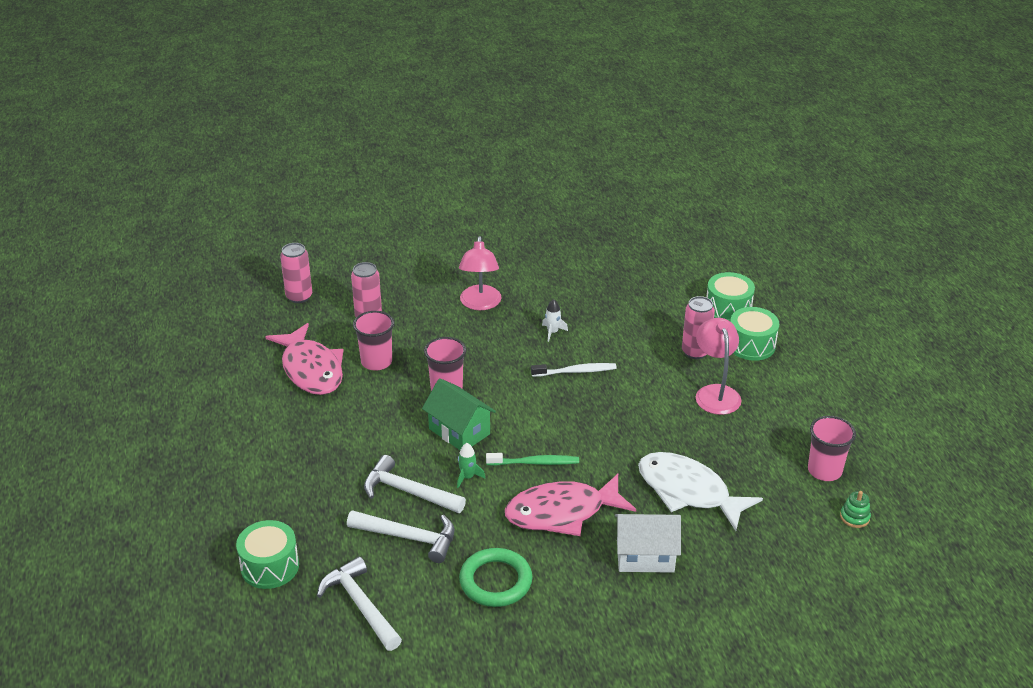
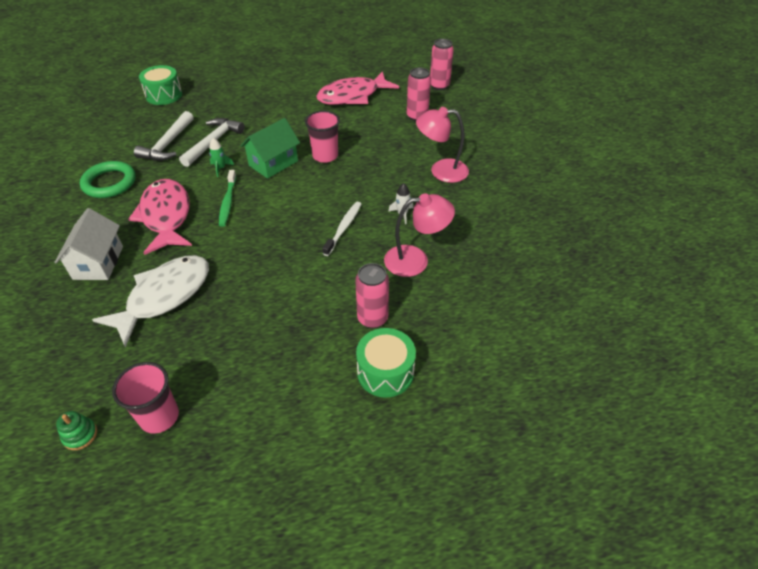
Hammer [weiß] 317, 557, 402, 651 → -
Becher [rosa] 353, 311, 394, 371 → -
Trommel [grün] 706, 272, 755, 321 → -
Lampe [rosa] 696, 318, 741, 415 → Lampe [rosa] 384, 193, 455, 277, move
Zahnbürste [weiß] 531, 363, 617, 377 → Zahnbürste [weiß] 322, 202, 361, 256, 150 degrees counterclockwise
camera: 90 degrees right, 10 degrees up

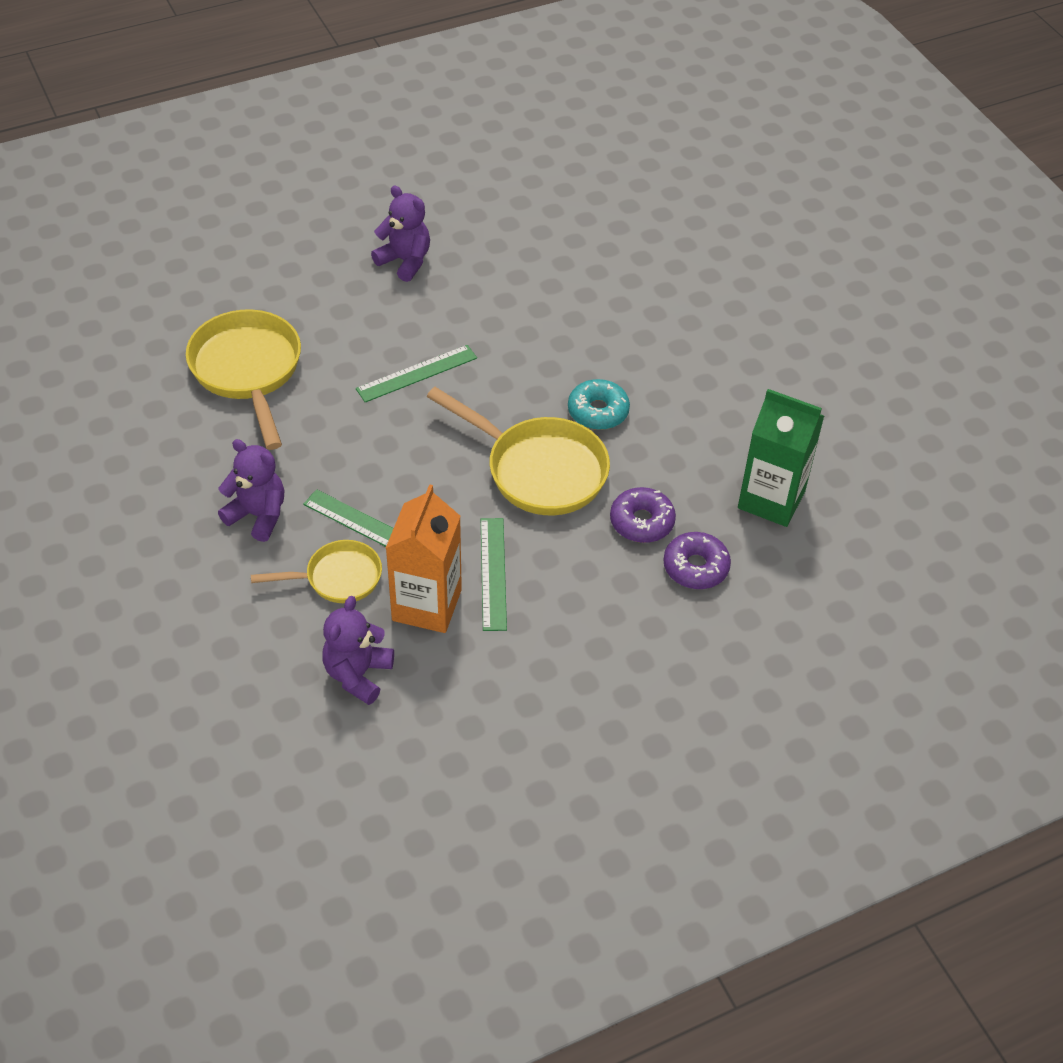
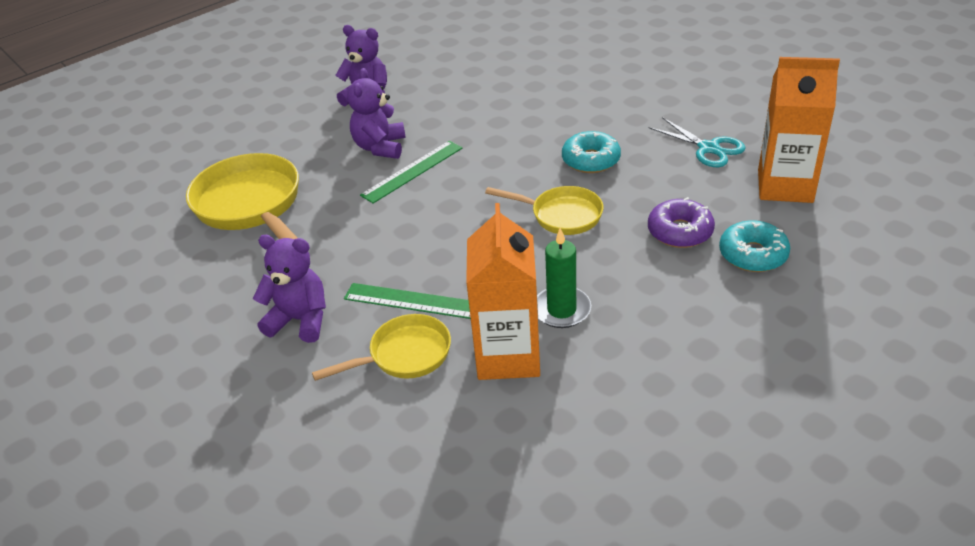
- → Schere [türkis] 649, 117, 746, 167
Teddybär [lila] 322, 596, 394, 705 → Teddybär [lila] 347, 68, 406, 159, move
Lineal [grün] 481, 518, 507, 631 → Kerze [grün] 537, 228, 591, 328
Donut [lila] 663, 532, 731, 589 → Donut [türkis] 719, 220, 790, 272
Getränkekarton [grün] 738, 389, 824, 527 → Getränkekarton [orange] 758, 57, 840, 203
Pfanne [gelb] 426, 387, 610, 515 → Pfanne [gelb] 485, 186, 603, 235, x0.59
camera: 10 degrees left, 10 degrees down

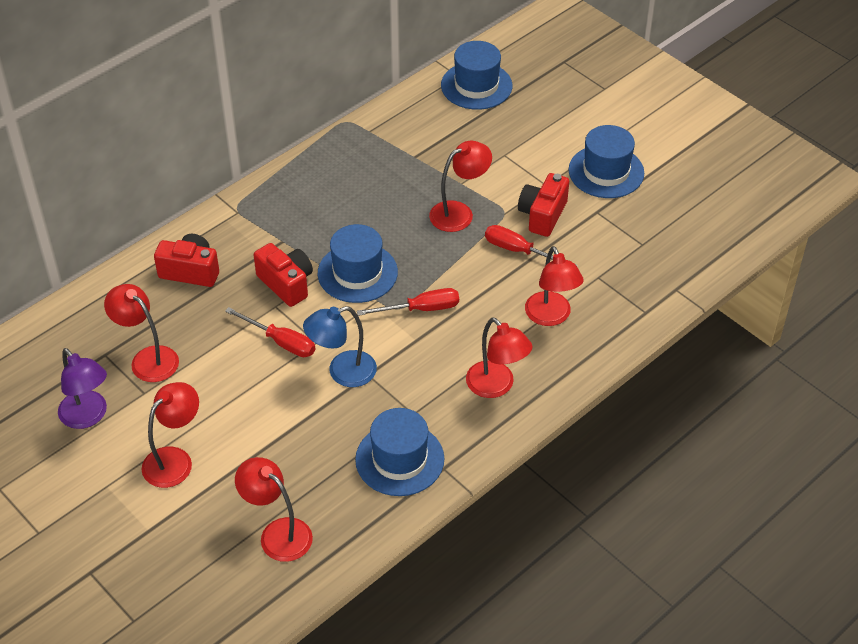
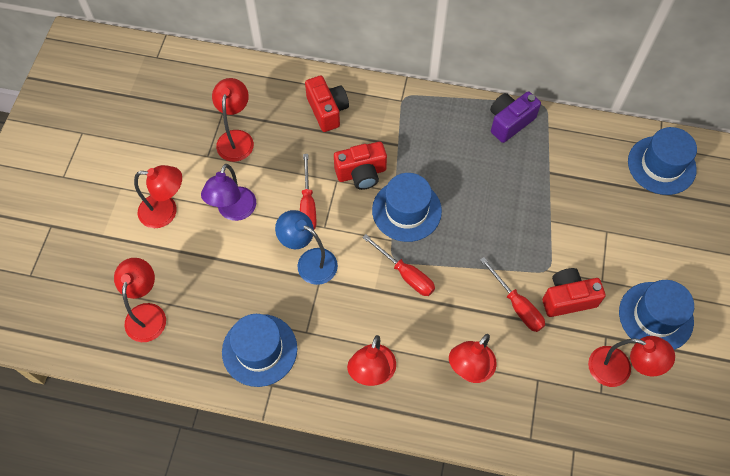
- → Kamera [lila] 490, 92, 541, 143
Lampe [lila] 58, 348, 107, 429 → Lampe [lila] 201, 164, 256, 221, move
Lampe [rot] 429, 141, 492, 232 → Lampe [rot] 588, 336, 675, 387, move
Kamera [rot] 254, 243, 313, 307 → Kamera [rot] 334, 142, 387, 190, 60 degrees clockwise
Schraubenzieher [rot] 485, 225, 578, 266 → Schraubenzieher [rot] 480, 257, 545, 332, 150 degrees clockwise
camera: 55 degrees right, 15 degrees up

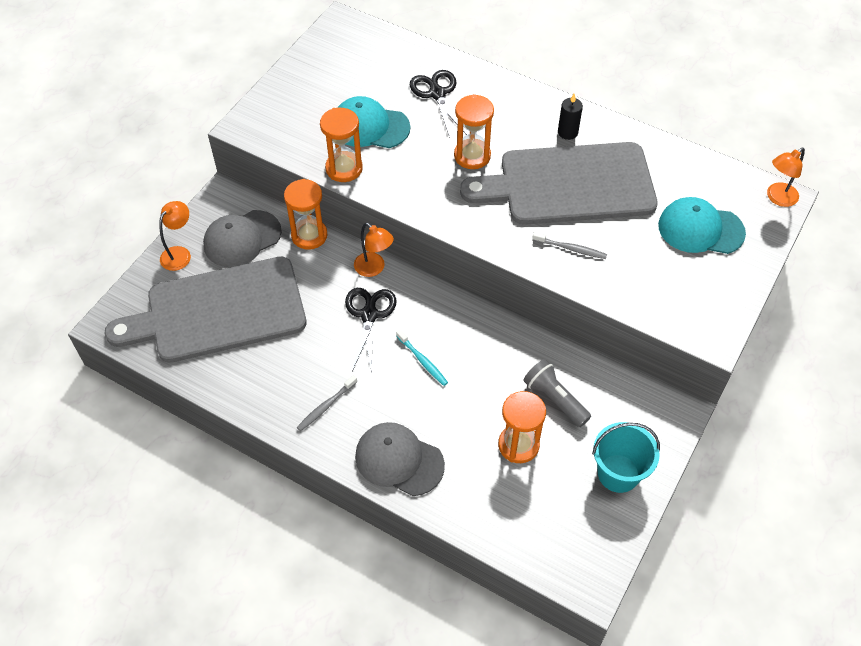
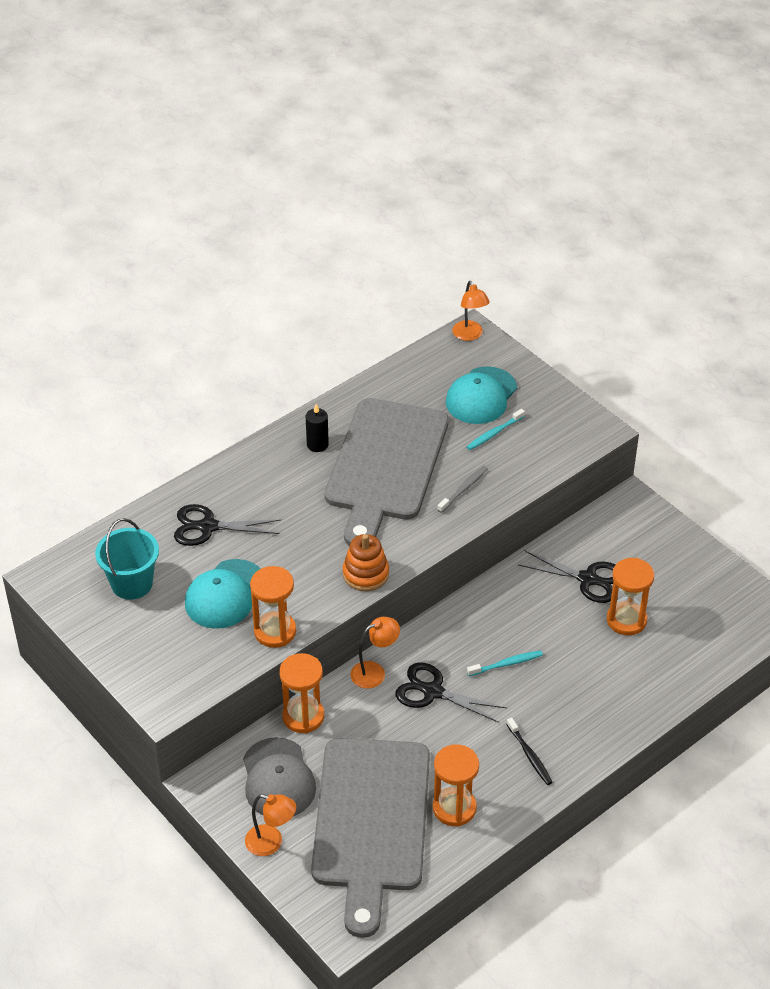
Kappe [grau] 355, 422, 445, 496 → -
- → Stapelspielzeug [orange] 343, 534, 389, 591
- → Zahnbürste [türkis] 467, 409, 525, 450
Sanduhr [orange] 454, 94, 494, 169 → Sanduhr [orange] 433, 744, 479, 827, move
Eimer [türkis] 592, 422, 660, 493 → Eimer [türkis] 95, 518, 159, 600, move
Taschenlampe [grau] 523, 359, 591, 427 → Schere [schwarz] 518, 550, 616, 603
Zahnbürste [grau] 297, 375, 357, 431 → Zahnbürste [schwarz] 506, 717, 553, 785
Lampe [orange] 159, 201, 191, 271 → Lampe [orange] 245, 794, 296, 856, 150 degrees clockwise
camera: 70 degrees left, 10 degrees down

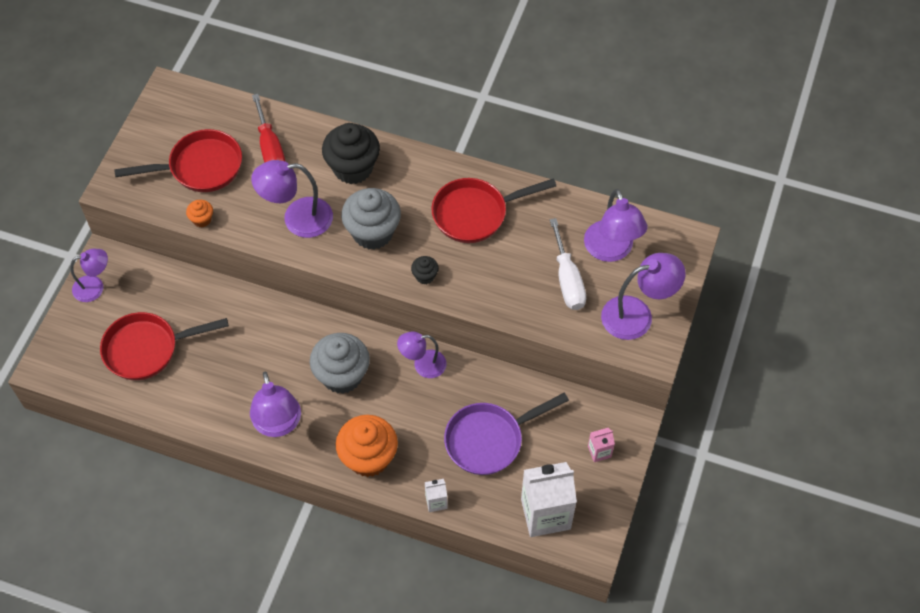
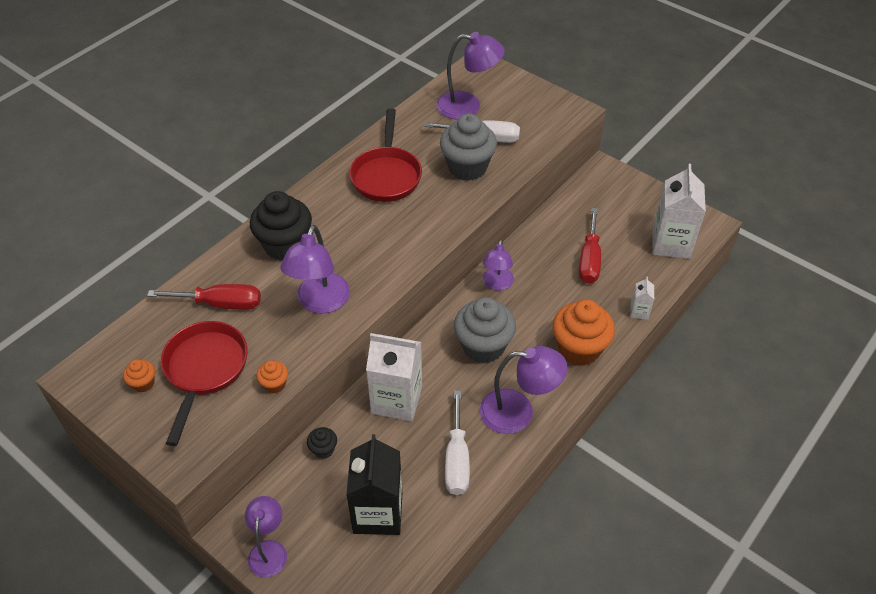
Getränkekarton [rosa] 588, 428, 615, 462 → -
Lampe [lila] 601, 253, 686, 340 → -
- → Muffin [orange] 123, 360, 155, 392
- → Getränkekarton [weiß] 366, 333, 422, 421
- → Schraubenzieher [weiß] 445, 390, 470, 495
Muffin [grau] 341, 188, 401, 250 → Muffin [grau] 440, 114, 497, 181, move
Muffin [schwarz] 411, 256, 439, 284 → Muffin [schwarz] 307, 427, 337, 459, move
Pfanne [rot] 100, 312, 229, 380 → Getränkekarton [schwarz] 346, 434, 402, 535
Pfanne [lila] 444, 393, 569, 475 → Schraubenzieher [rot] 579, 208, 601, 284
camera: 70 degrees left, 10 degrees down

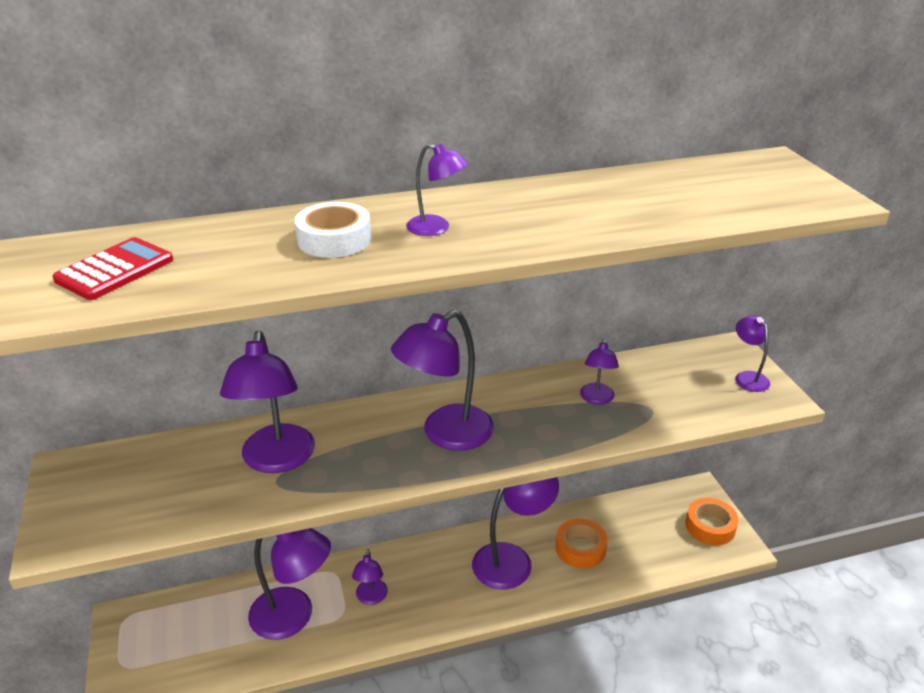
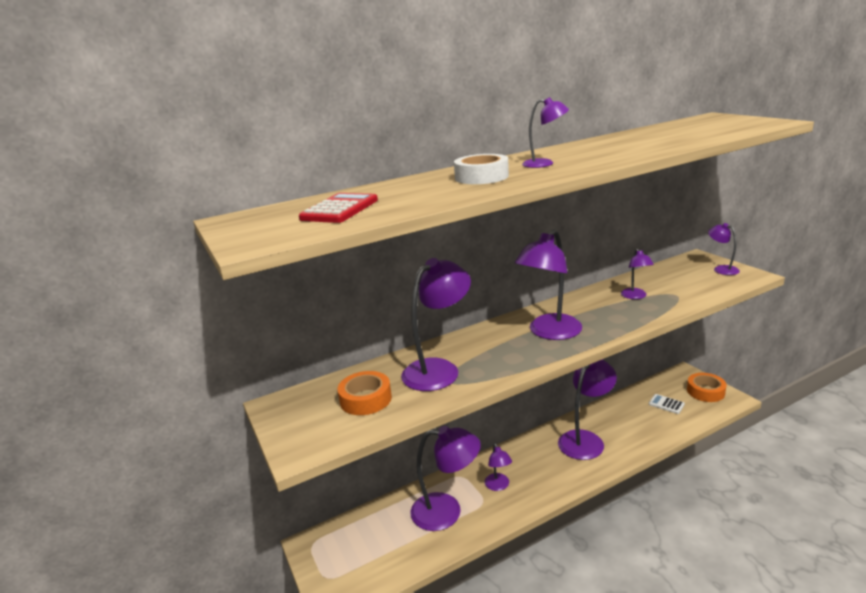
- → Taschenrechner [weiß] 649, 394, 685, 414
Klebeband [orange] 556, 518, 608, 568 → Klebeband [orange] 337, 371, 392, 415, move
Lampe [lila] 220, 331, 315, 473 → Lampe [lila] 401, 258, 471, 391, 120 degrees counterclockwise
camera: 10 degrees left, 10 degrees down

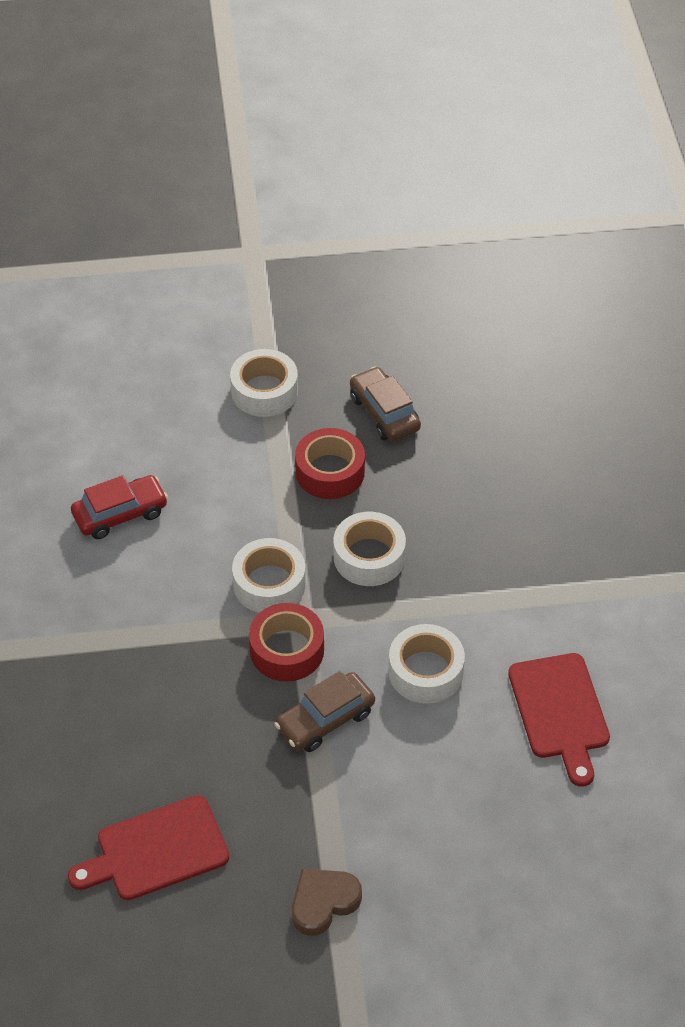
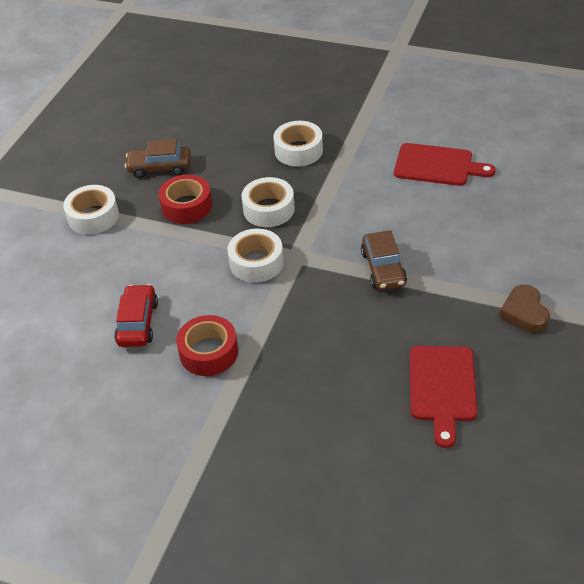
Klebeband [rot] 249, 603, 324, 682 → Klebeband [rot] 176, 315, 238, 376, move
Klebeband [weiß] 388, 624, 465, 704 → Klebeband [weiß] 273, 121, 323, 167, move
camera: 60 degrees left, 5 degrees down

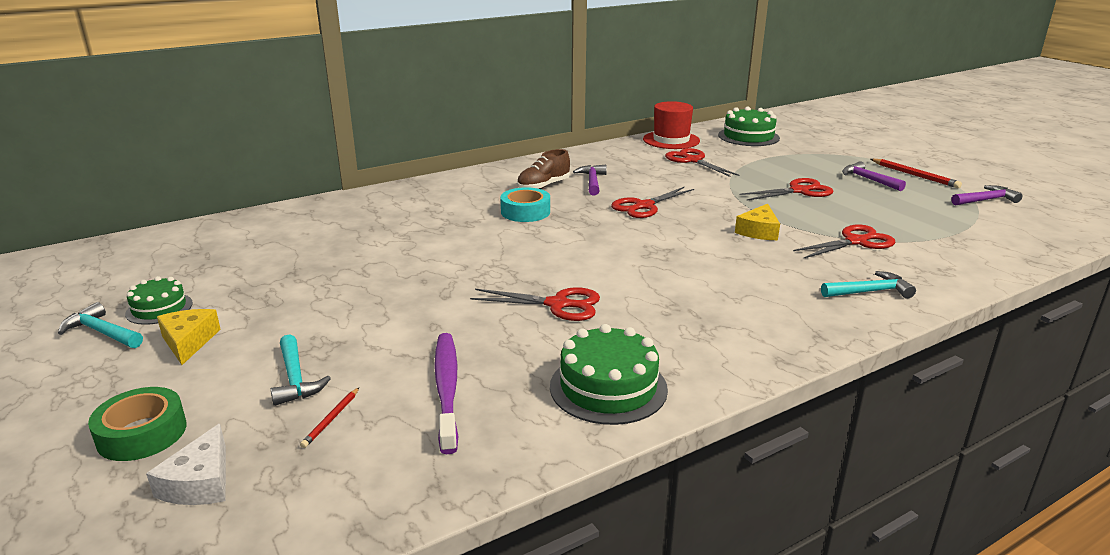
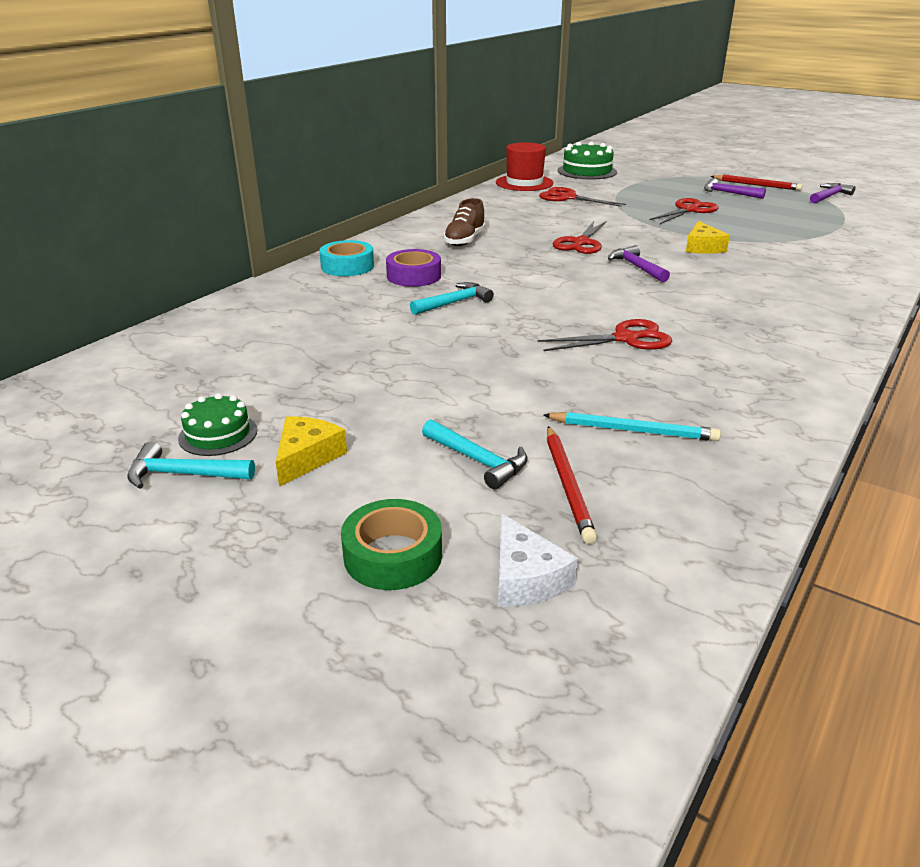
Kuchen [grün] 550, 324, 668, 425 → -
Schere [rot] 793, 225, 895, 258 → -
- → Klebeband [lila] 386, 249, 441, 287
Klebeband [türkis] 500, 187, 550, 222 → Klebeband [türkis] 319, 240, 374, 276, move
Hammer [lila] 573, 165, 607, 195 → Hammer [lila] 608, 245, 670, 282, move
Hammer [türkis] 821, 271, 916, 299 → Hammer [türkis] 410, 282, 494, 315, move
Zahnbürste [lila] 434, 333, 458, 454 → Bleistift [türkis] 543, 412, 721, 441
Käse [gelb] 157, 309, 221, 365 → Käse [gelb] 276, 416, 347, 487, 60 degrees clockwise
Bleistift [rot] 300, 388, 359, 448 → Bleistift [rot] 547, 426, 597, 544, x1.77
camera: 25 degrees left, 5 degrees up

